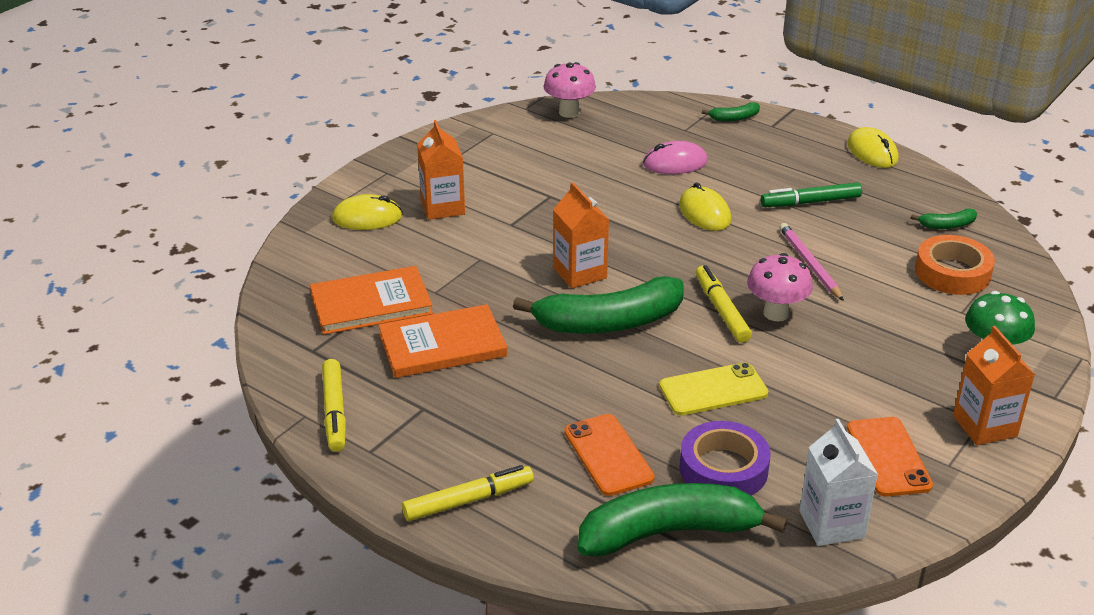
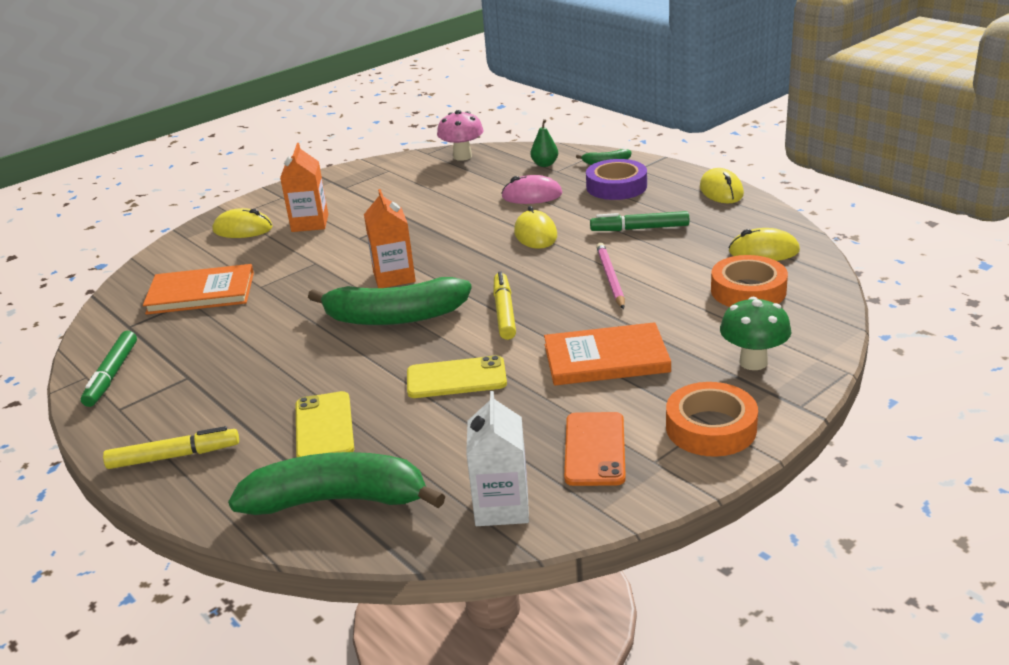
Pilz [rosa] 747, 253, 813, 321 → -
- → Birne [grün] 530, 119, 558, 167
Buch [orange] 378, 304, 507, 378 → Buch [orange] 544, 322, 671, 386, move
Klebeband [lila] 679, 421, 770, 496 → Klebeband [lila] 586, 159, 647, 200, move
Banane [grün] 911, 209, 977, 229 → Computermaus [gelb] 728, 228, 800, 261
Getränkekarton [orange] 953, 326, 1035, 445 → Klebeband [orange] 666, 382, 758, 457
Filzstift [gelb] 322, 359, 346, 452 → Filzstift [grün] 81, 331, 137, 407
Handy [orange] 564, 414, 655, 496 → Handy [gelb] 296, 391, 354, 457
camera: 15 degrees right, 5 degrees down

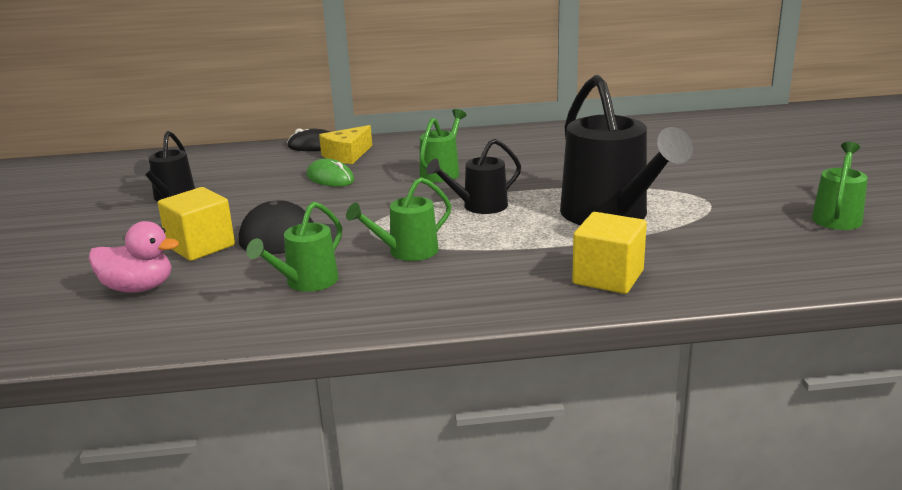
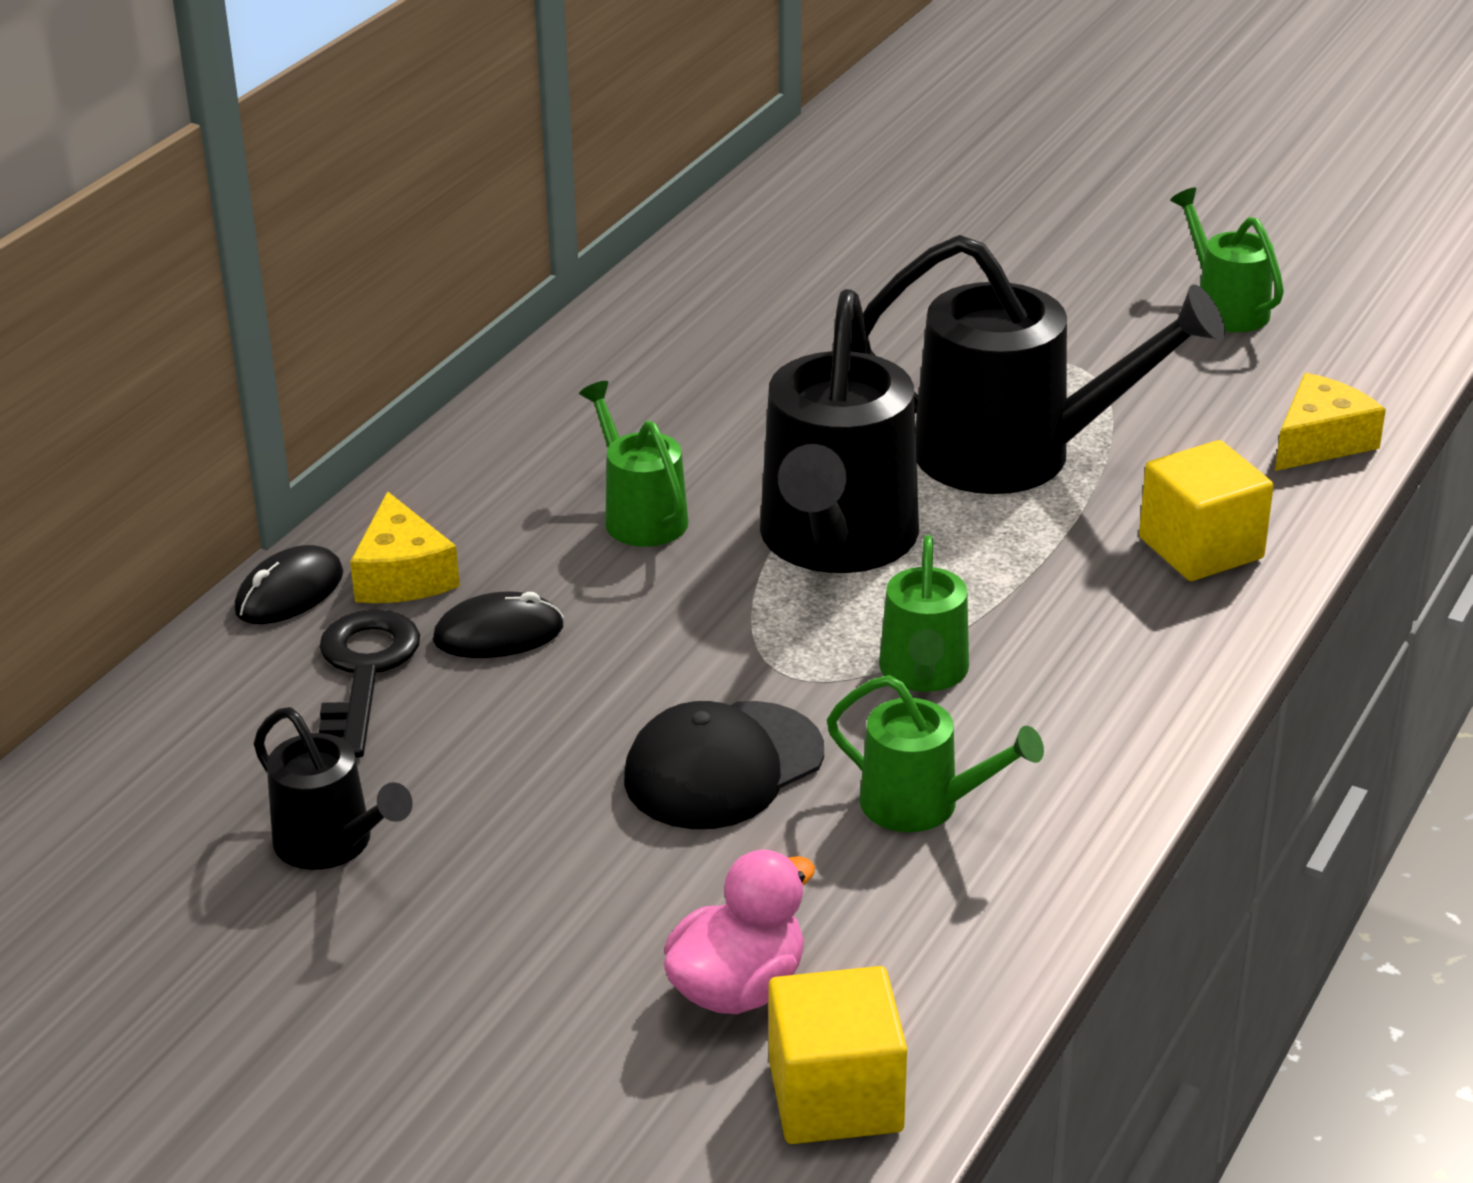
- → Schlüssel [schwarz] 319, 609, 420, 758
- → Käse [gelb] 1275, 373, 1386, 471
Kubus [gelb] 158, 187, 235, 261 → Kubus [gelb] 768, 966, 907, 1144, move
Computermaus [grün] 307, 158, 355, 186 → Computermaus [schwarz] 433, 592, 564, 658
Gießkanne [grün] 246, 202, 342, 292 → Gießkanne [grün] 827, 675, 1044, 832, 45 degrees counterclockwise
Gießkanne [schwarz] 426, 139, 521, 214 → Gießkanne [schwarz] 760, 289, 919, 573, x1.91
camera: 55 degrees left, 10 degrees up

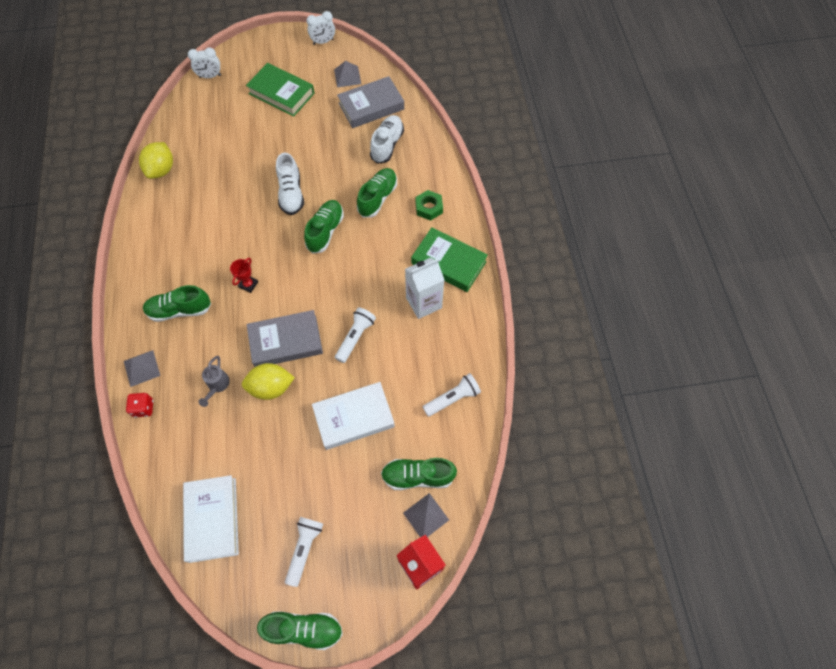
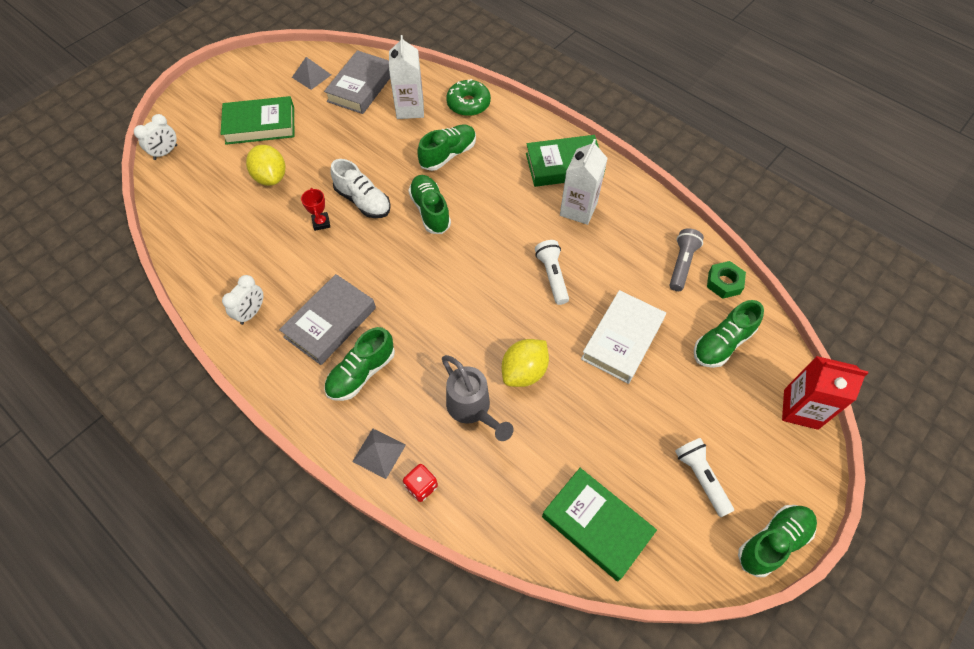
Pyramide [grau] 403, 493, 449, 537 → -
- → Donut [grün] 446, 79, 491, 116
Zitrone [gelb] 139, 142, 173, 179 → Zitrone [gelb] 246, 145, 285, 186, move
Pokal [rot] 230, 258, 258, 293 → Pokal [rot] 301, 188, 330, 231, move
Buch [grau] 247, 310, 323, 367 → Buch [grau] 279, 274, 376, 365, move
Wecker [weiß] 307, 11, 335, 45 → Wecker [weiß] 222, 275, 263, 325, move
Sechskantmutter [grün] 416, 190, 443, 221 → Sechskantmutter [grün] 707, 261, 746, 299, move
Schuh [weiß] 370, 115, 404, 164 → Getränkekarton [weiß] 389, 35, 424, 119
Buch [weiß] 183, 475, 239, 563 → Buch [grün] 542, 468, 657, 581
Taschenlampe [weiß] 423, 373, 481, 417 → Taschenlampe [grau] 669, 228, 704, 291
Schuh [grün] 357, 168, 397, 218 → Schuh [grün] 417, 124, 476, 171, 60 degrees clockwise
Gießkanne [grau] 199, 356, 230, 407 → Gießkanne [grau] 442, 355, 513, 441, x1.61
camera: 40 degrees left, 5 degrees down

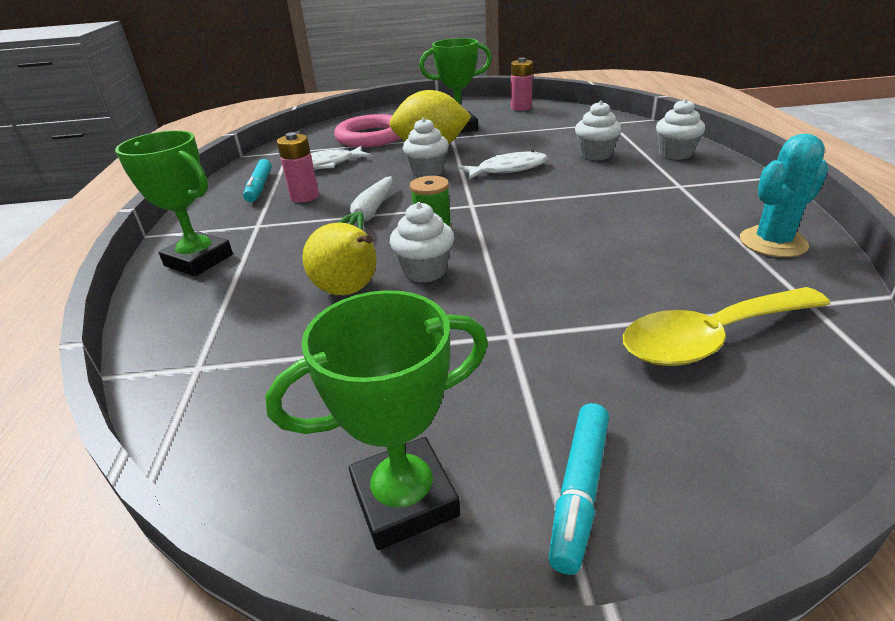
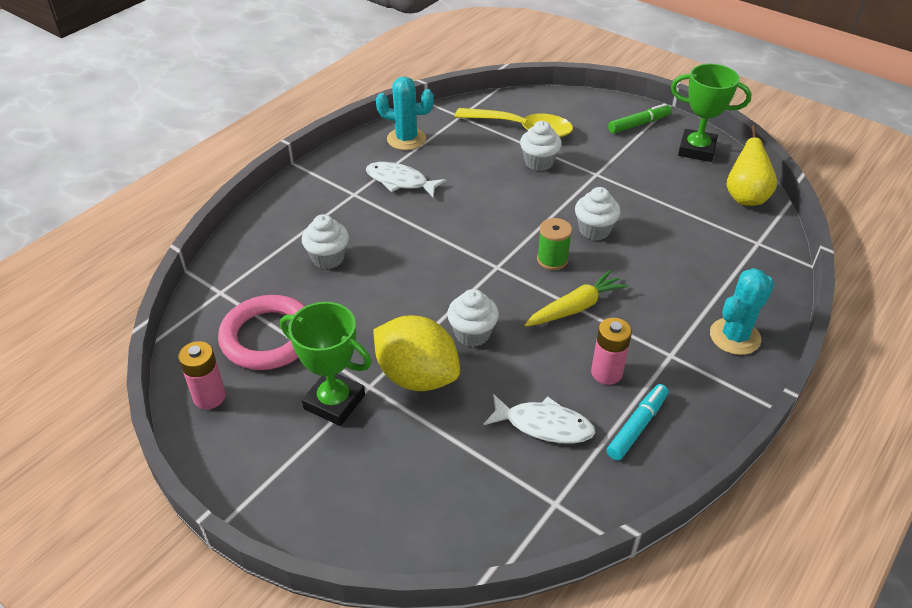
Birne [gelb] 302, 223, 376, 295 → Birne [gelb] 727, 125, 777, 206, move
Ring [rosa] 334, 114, 401, 147 → Ring [rosa] 218, 295, 305, 370, move
Fisch [weiß] 458, 150, 548, 180 → Fisch [weiß] 366, 162, 446, 197, move
Muffin [weiß] 656, 98, 706, 160 → Muffin [weiß] 520, 121, 562, 171, move
Pokal [grün] 115, 130, 233, 277 → Kaktus [türkis] 710, 268, 774, 355
Karotte [weiß] 338, 176, 393, 230 → Karotte [gelb] 524, 270, 628, 327
Filzstift [türkis] 549, 403, 609, 575 → Filzstift [grün] 608, 103, 672, 133
camera: 140 degrees left, 10 degrees up

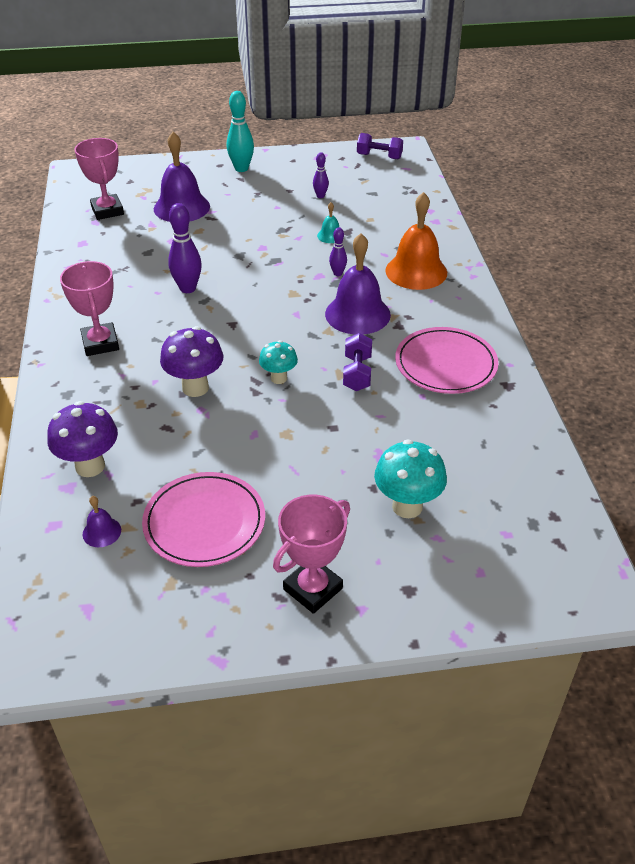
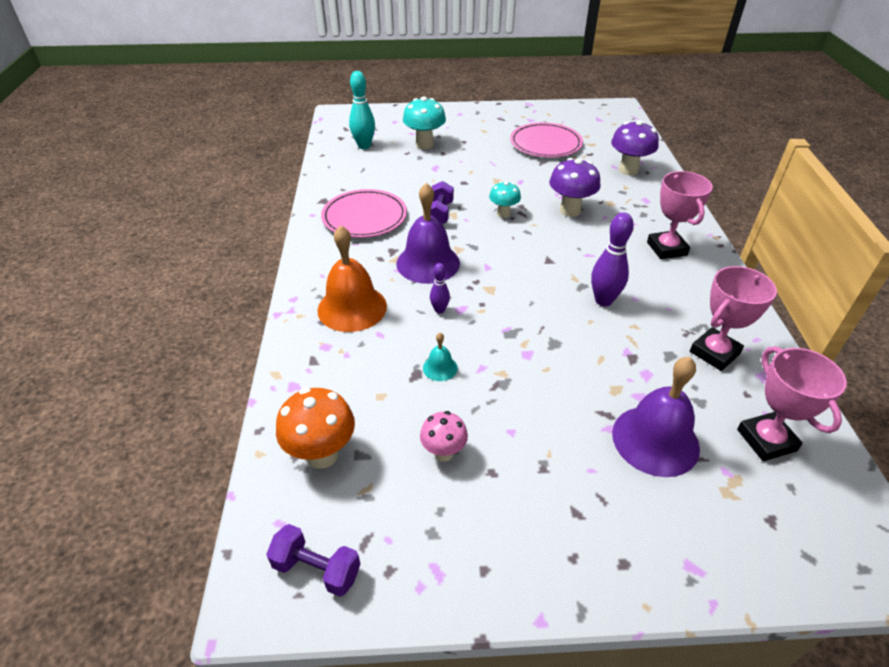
Glocke [lila] 83, 496, 121, 547 → -
- → Pilz [orange] 276, 387, 355, 469
Bowlingkegel [türkis] 227, 91, 254, 172 → Bowlingkegel [türkis] 349, 71, 375, 149, move
Pokal [rosa] 273, 495, 350, 614 → Pokal [rosa] 690, 266, 777, 371, move
Bowlingkegel [lila] 313, 152, 329, 198 → Pilz [rosa] 420, 411, 468, 462
camera: 175 degrees left, 0 degrees up

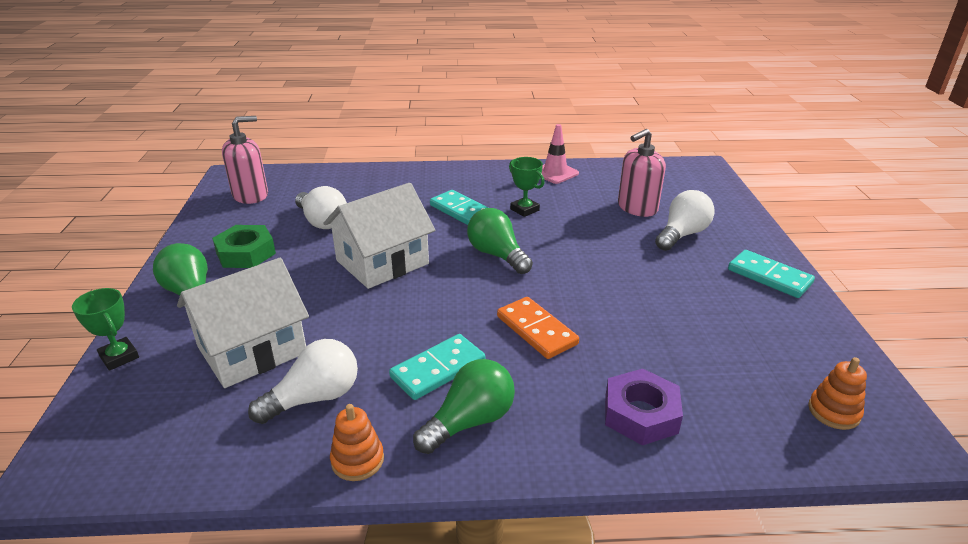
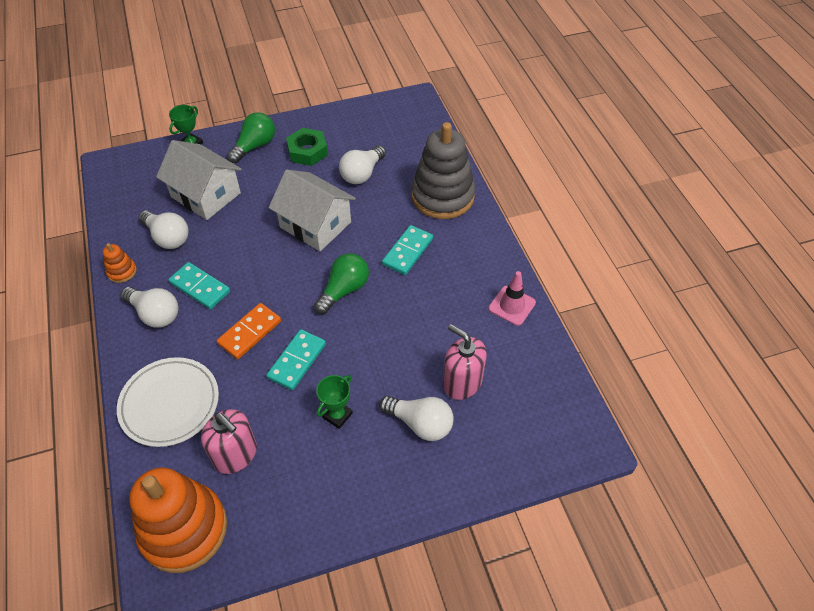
- → Stapelspielzeug [grau] 411, 122, 475, 219
Seifenspender [rosa] 222, 116, 268, 204 → Seifenspender [rosa] 201, 409, 257, 474, move
Pokal [grün] 509, 157, 544, 217 → Pokal [grün] 316, 375, 353, 429, move
Dominostein [türkis] 728, 250, 815, 298 → Dominostein [türkis] 266, 329, 326, 390, move
Sechskantmutter [lila] 605, 369, 683, 445 → Teller [weiß] 117, 357, 219, 447
Glühbirne [grün] 413, 359, 515, 454 → Glühbirne [weiß] 121, 287, 178, 328
Stapelspielzeug [orange] 808, 357, 867, 430 → Stapelspielzeug [orange] 129, 468, 227, 573, x2.36
camera: 75 degrees right, 20 degrees up

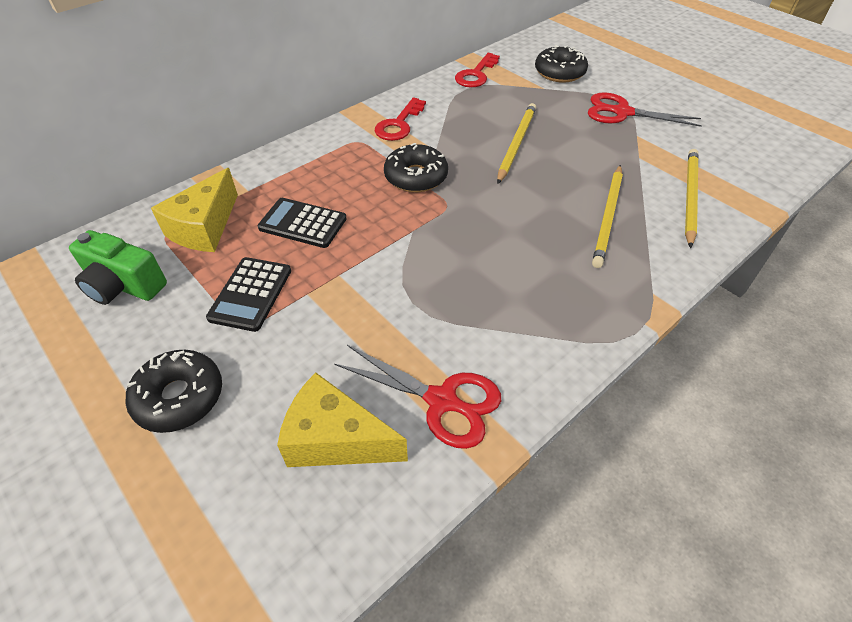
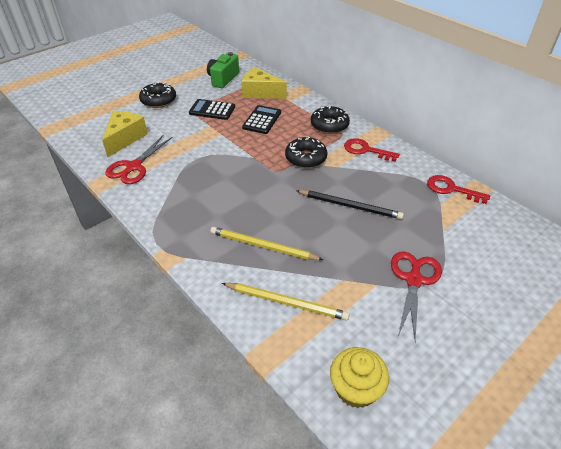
- → Muffin [gelb] 330, 347, 389, 408
Donut [schwarz] 535, 45, 588, 83 → Donut [schwarz] 311, 105, 350, 134, move
Bleistift [gelb] 497, 103, 536, 184 → Bleistift [schwarz] 296, 190, 404, 219
camera: 90 degrees right, 5 degrees down

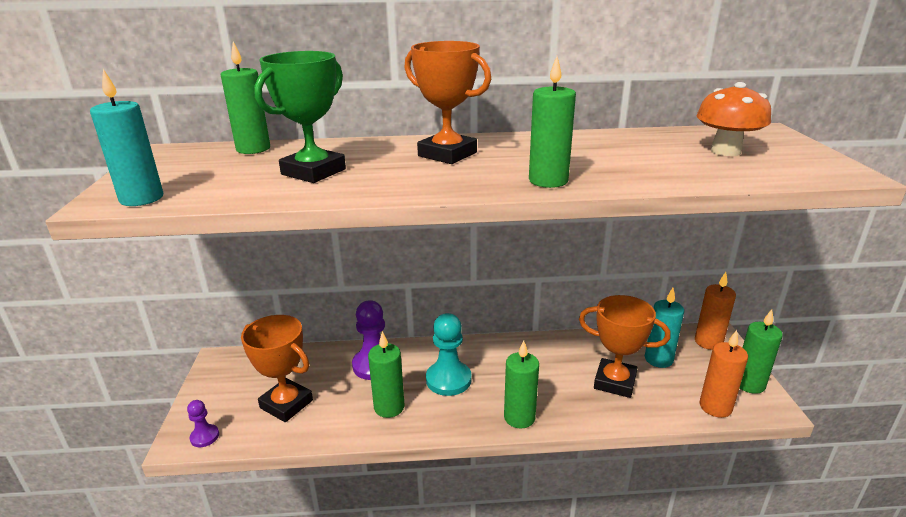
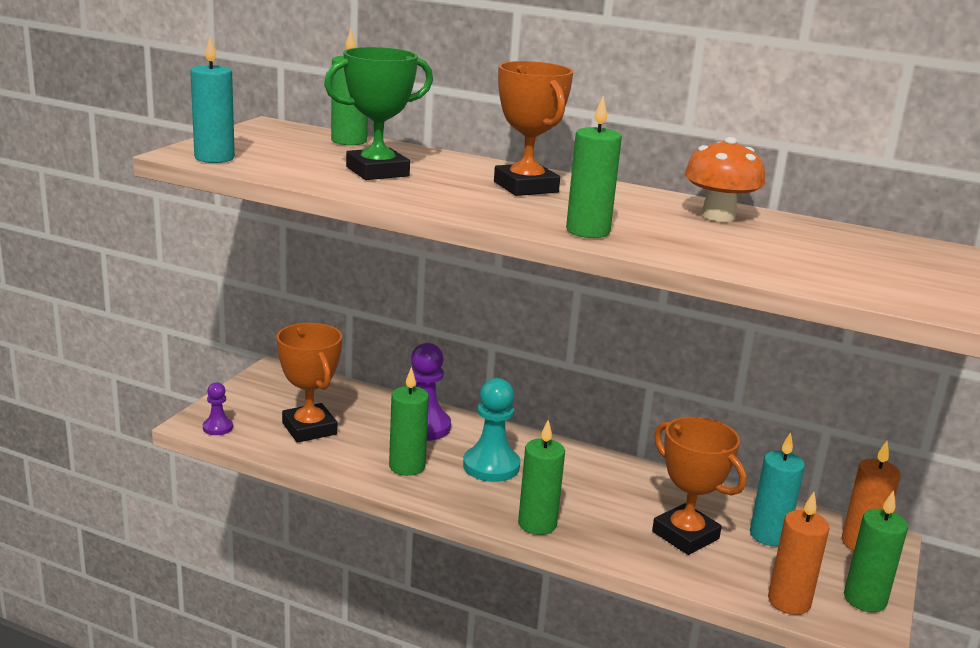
Pilz [orange] 697, 82, 771, 156 → Pilz [orange] 684, 137, 765, 222, move
camera: 25 degrees right, 5 degrees down

